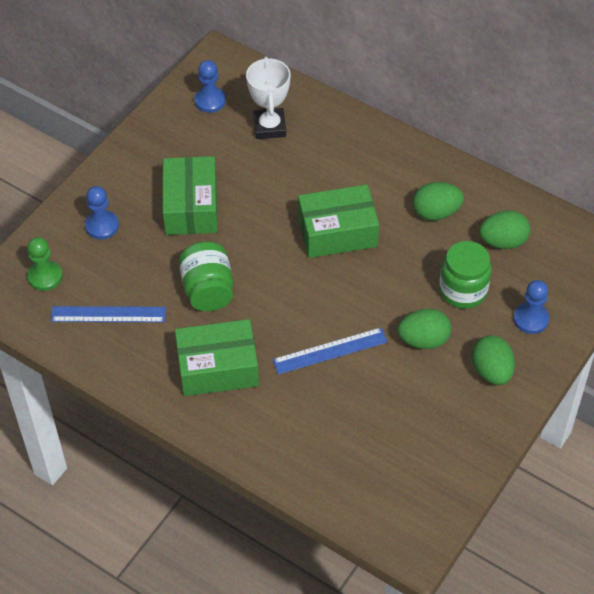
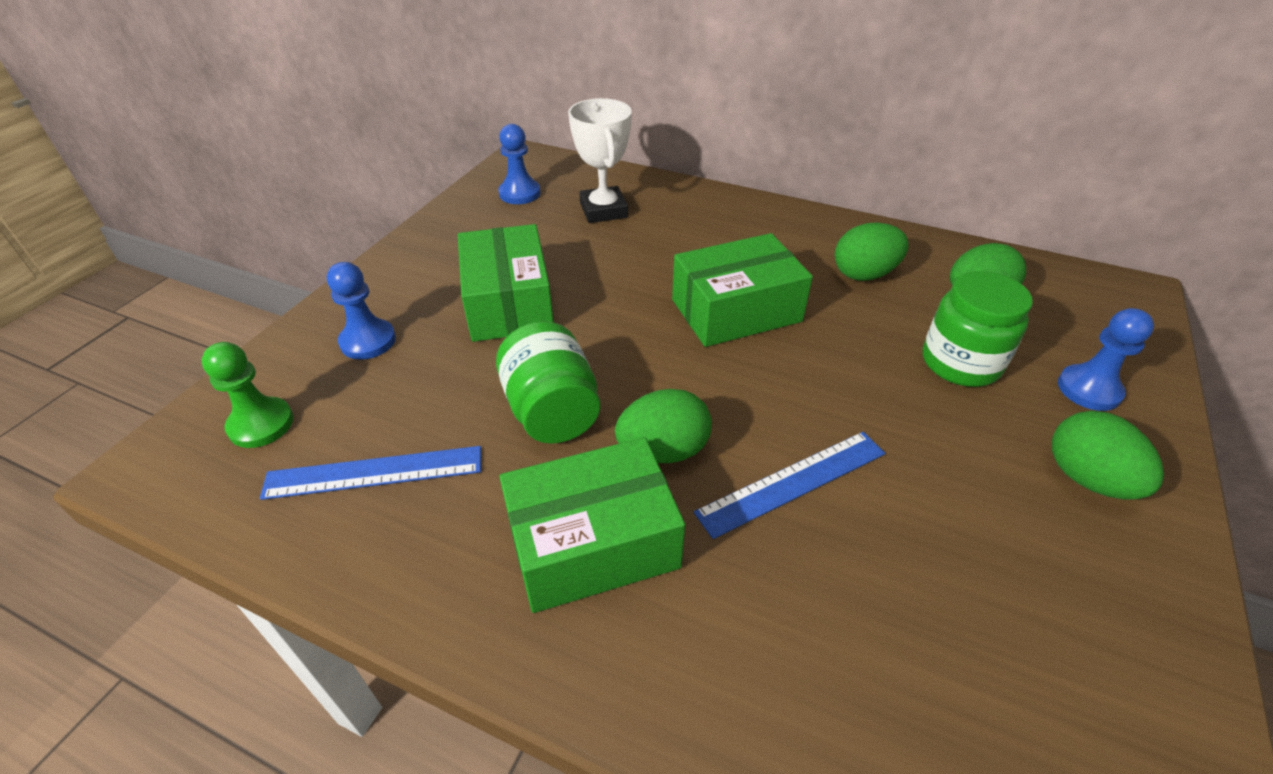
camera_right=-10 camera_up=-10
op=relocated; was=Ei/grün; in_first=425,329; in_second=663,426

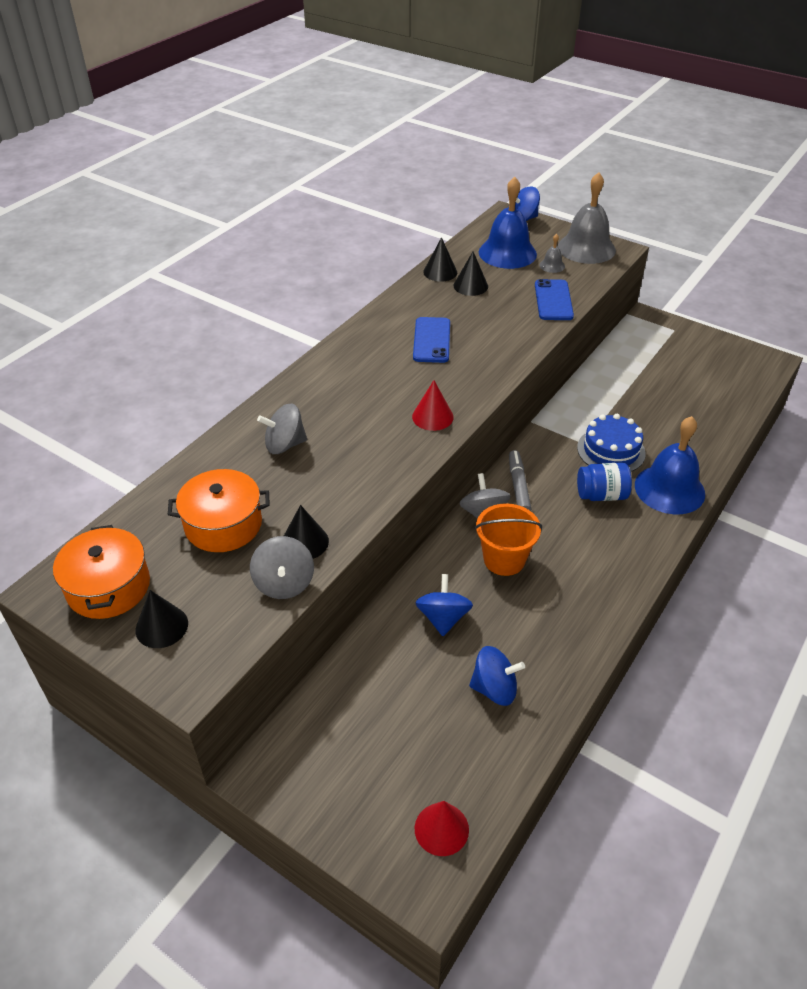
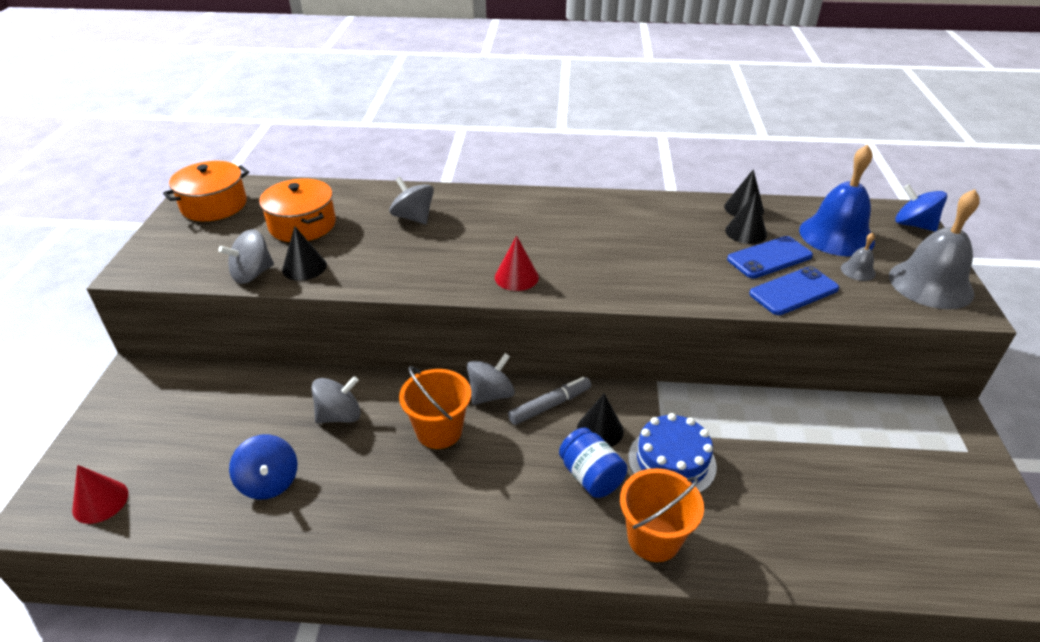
camera_right=60 camera_up=-5
op=relocated; was=Handy/blau; in_first=431,340; in_second=770,257
op=exchanged; was=Glocke/blau; now=Eimer/orange; in_first=670,465; in_second=662,515
op=colour; was=Kreisel/blau; now=Kreisel/grau; in_first=444,605; in_second=336,399
op=relocated; was=Kegel/schwarz; in_first=162,619; in_second=600,420

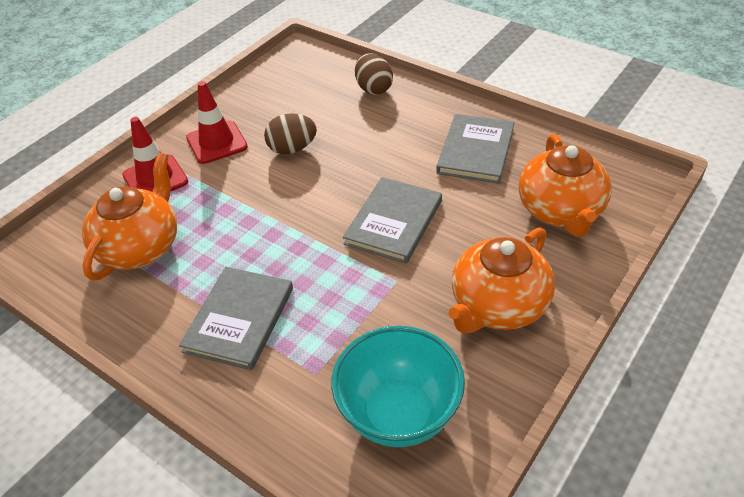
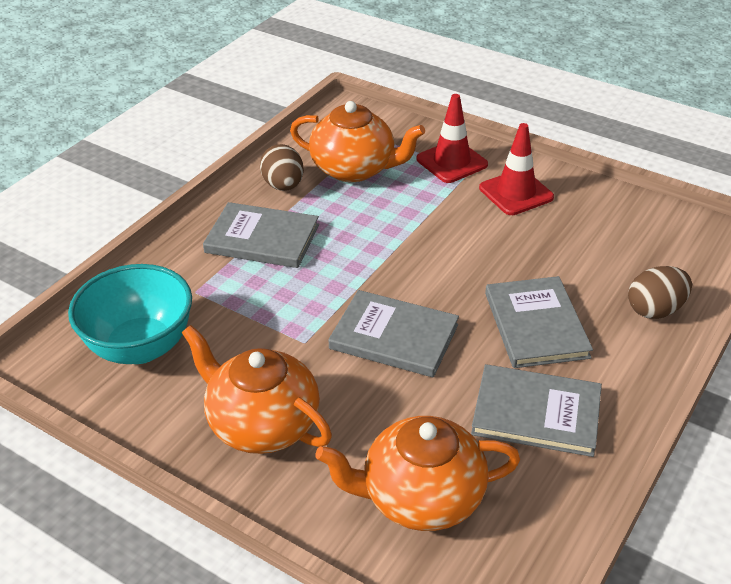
camera_right=85 camera_up=-5
op=relocated; was=Ei/braun; in_first=290,133; in_second=282,167
op=appeared; now=Buch/grau; in_second=539,322

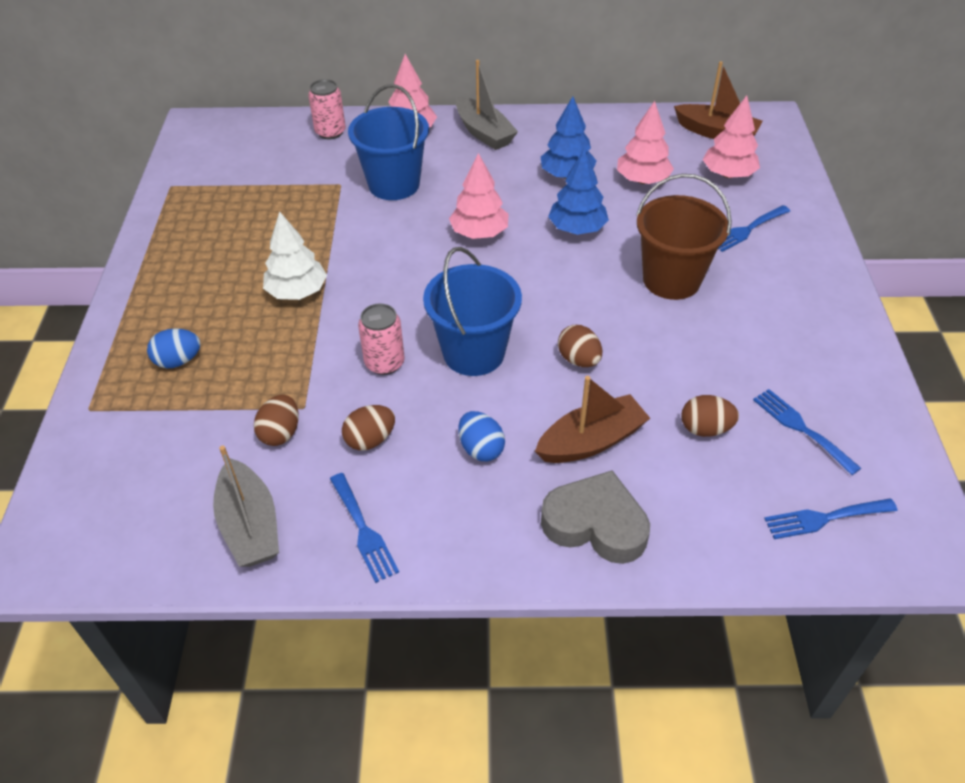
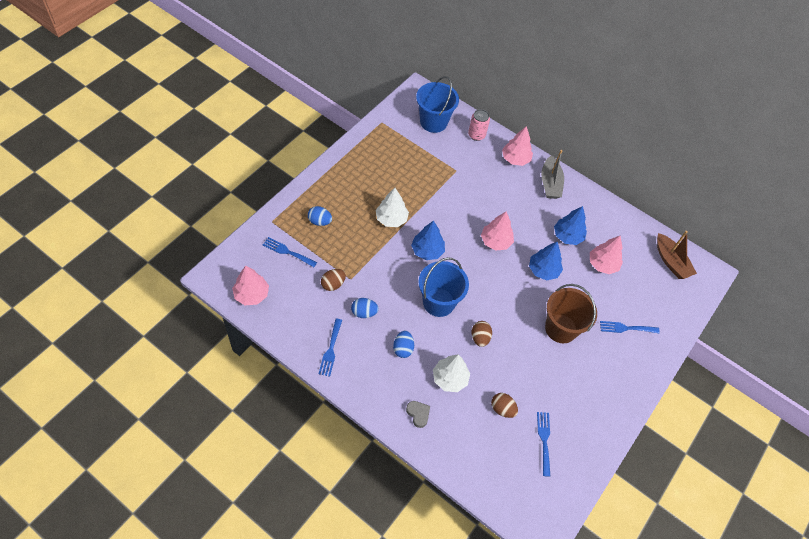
camera_right=30 camera_up=10
op=relocated; was=Eimer/blau; in_first=388,142; in_second=437,104
op=relocated; was=Baum/rosa; in_first=731,136; in_second=250,285
op=missing; was=Dose/rosa; in_first=381,339
op=exchanged; was=Boot/braun; now=Baum/weiß; in_first=592,419; in_second=451,373
op=colour; was=Ei/braun; now=Ei/blau; in_first=368,427; in_second=365,308
op=missing; was=Boot/grau; in_first=246,506
op=size; was=Herz/grau; in_first=595,517; in_second=418,414; ratio=0.53
op=relocated; was=Gabel/blau; in_first=830,519; in_second=290,252
op=appeared; now=Baum/blau; in_second=428,240

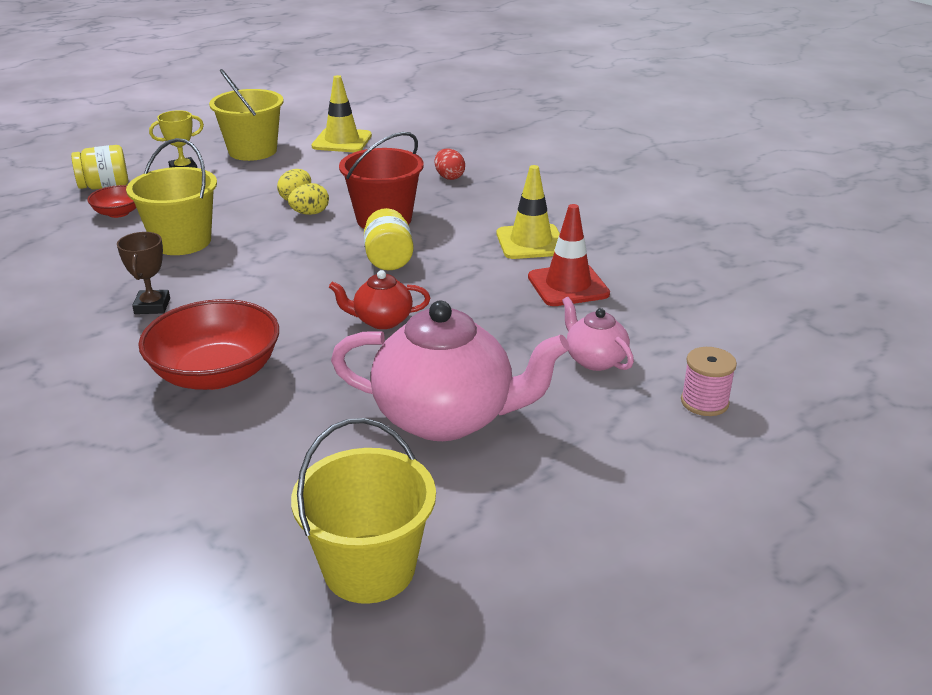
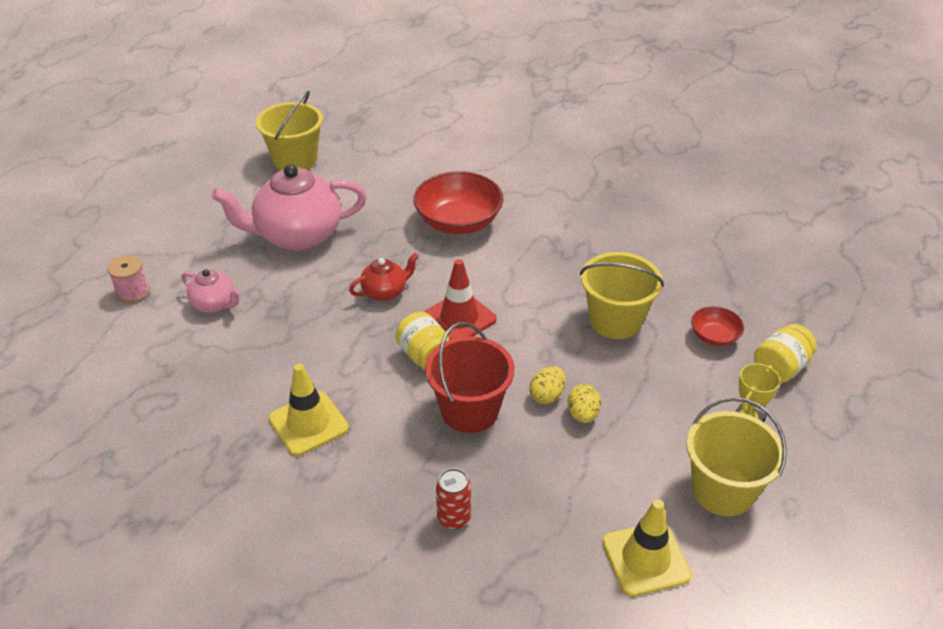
camera_right=155 camera_up=10
op=exchanged; was=Ei/rot; now=Dose/rot; in_first=450,164; in_second=453,499
op=relocated; was=Leitkegel/rot; in_first=569,255; in_second=460,299
op=missing; was=Pokal/braun; in_first=143,273

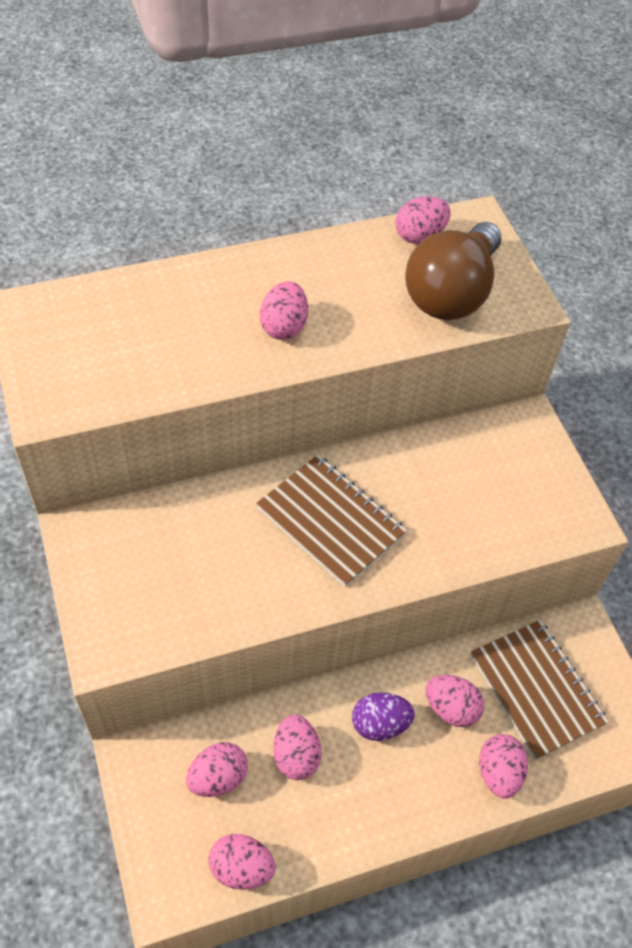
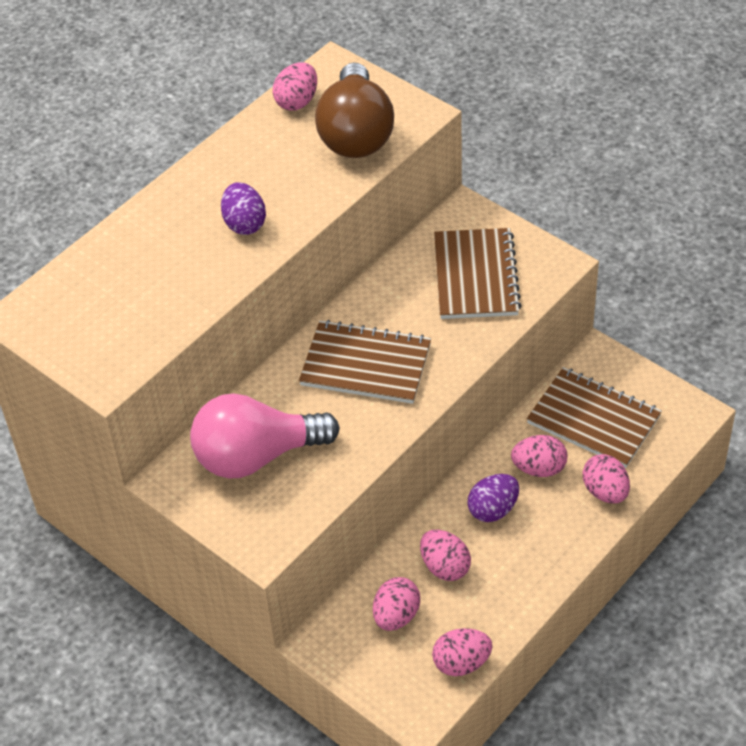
camera_right=-25 camera_up=-5
op=colour; was=Ei/rosa; now=Ei/lila; in_first=284,310; in_second=243,208
op=appeared; now=Notizbuch/braun; in_second=478,273
op=appeared; now=Glühbirne/rosa; in_second=265,436

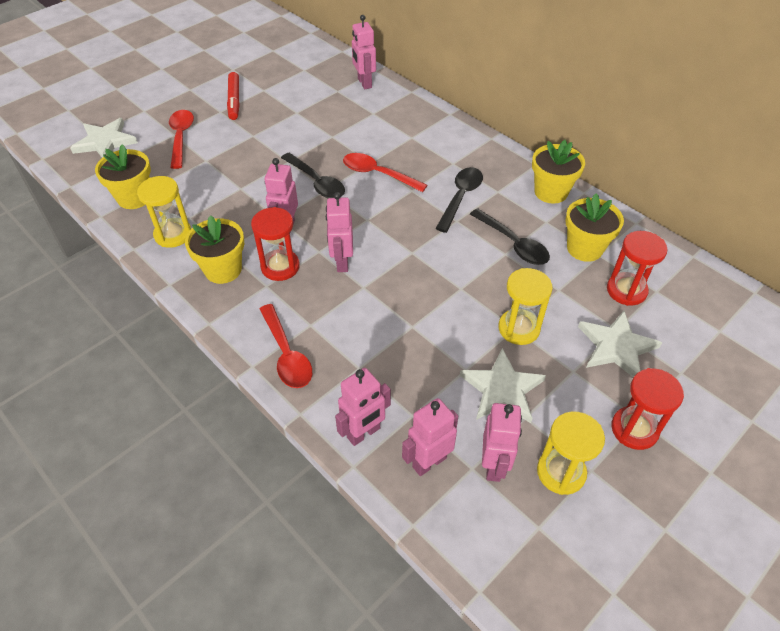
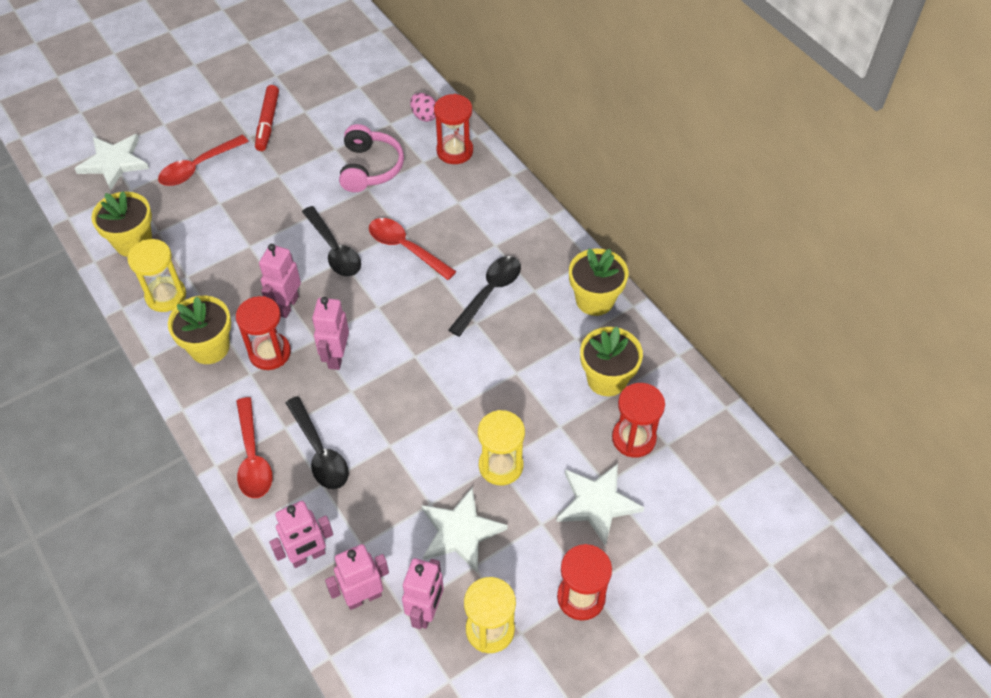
camera_right=10 camera_up=5
op=exchanged; was=Roboter/rosa; now=Ei/rosa; in_first=364,52; in_second=423,107
op=spun; was=Löffel/rot; in_first=181,139; in_second=203,160; clockwise=-135
op=relocated; was=Löffel/schwarz; in_first=510,237; in_second=317,442
op=appeared; now=Sanduhr/rot; in_second=453,129
op=appeared; now=Kopfhörer/rosa; in_second=371,158

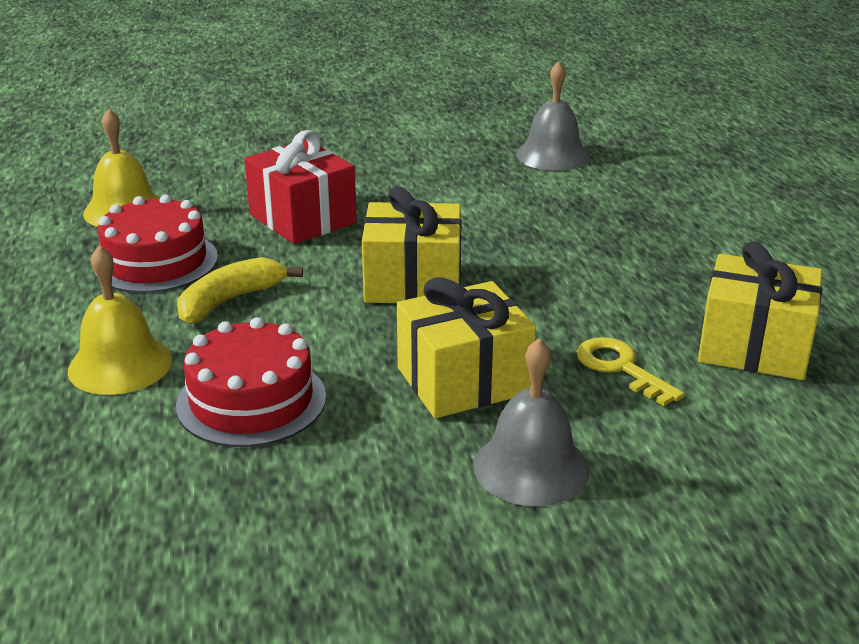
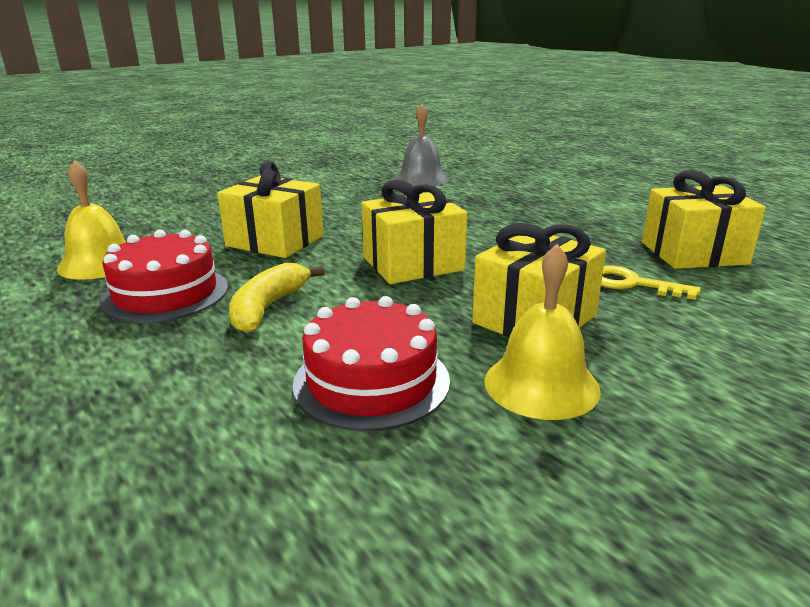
camera_right=-25 camera_up=-5
op=colour; was=Geschenk/rot; now=Geschenk/gelb; in_first=300,187; in_second=270,209
op=relocated; was=Glocke/gelb; in_first=120,320; in_second=542,332
op=missing; was=Glocke/grau; in_first=531,422

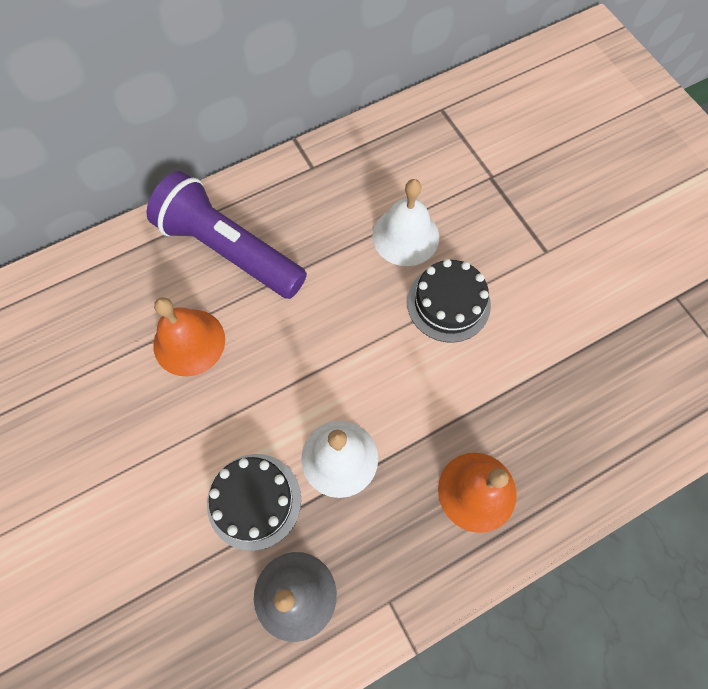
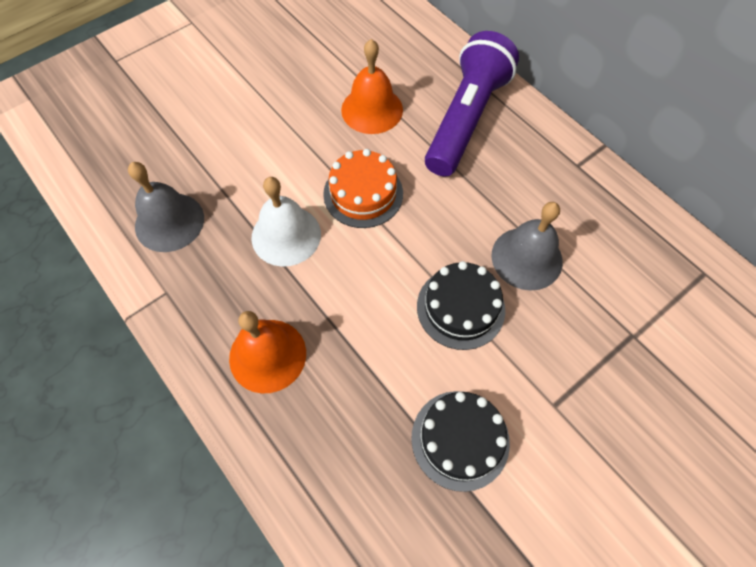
camera_right=80 camera_up=-5
op=colour; was=Glocke/weiß; now=Glocke/grau; in_first=405,222; in_second=527,246
op=relocated; was=Kuchen/schwarz; in_first=254,502; in_second=460,441
op=appeared; now=Kuchen/orange; in_second=363,188

